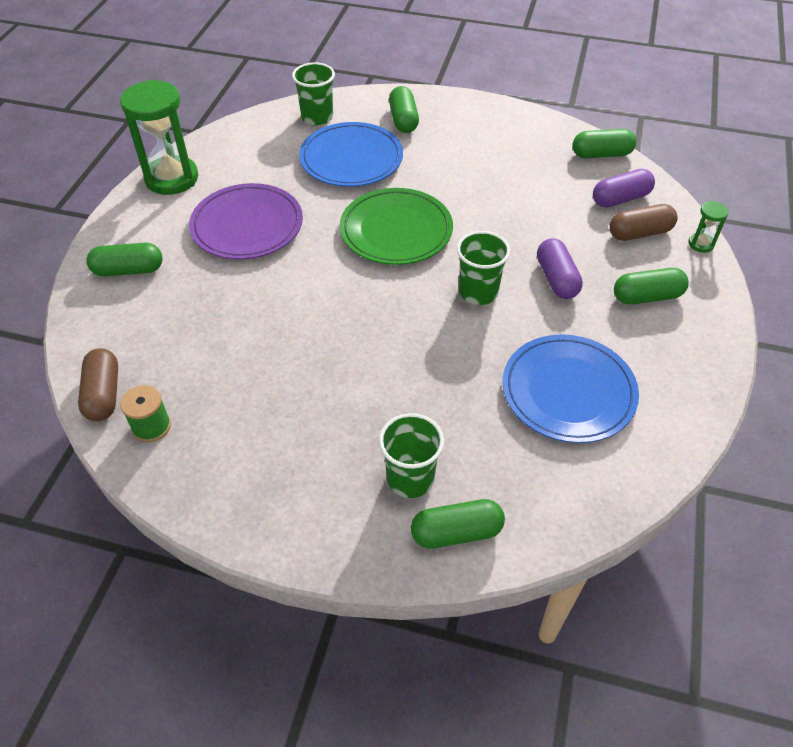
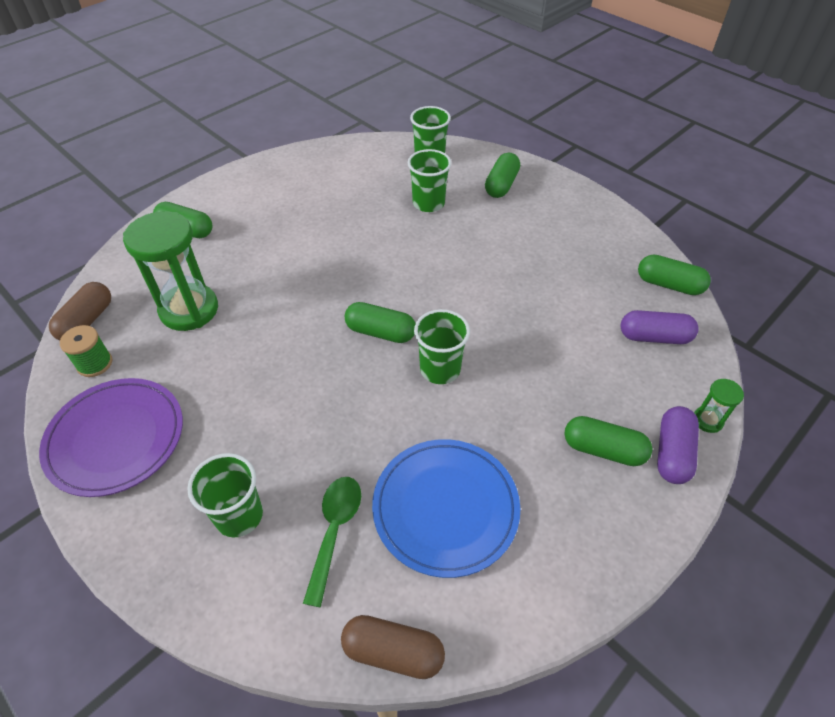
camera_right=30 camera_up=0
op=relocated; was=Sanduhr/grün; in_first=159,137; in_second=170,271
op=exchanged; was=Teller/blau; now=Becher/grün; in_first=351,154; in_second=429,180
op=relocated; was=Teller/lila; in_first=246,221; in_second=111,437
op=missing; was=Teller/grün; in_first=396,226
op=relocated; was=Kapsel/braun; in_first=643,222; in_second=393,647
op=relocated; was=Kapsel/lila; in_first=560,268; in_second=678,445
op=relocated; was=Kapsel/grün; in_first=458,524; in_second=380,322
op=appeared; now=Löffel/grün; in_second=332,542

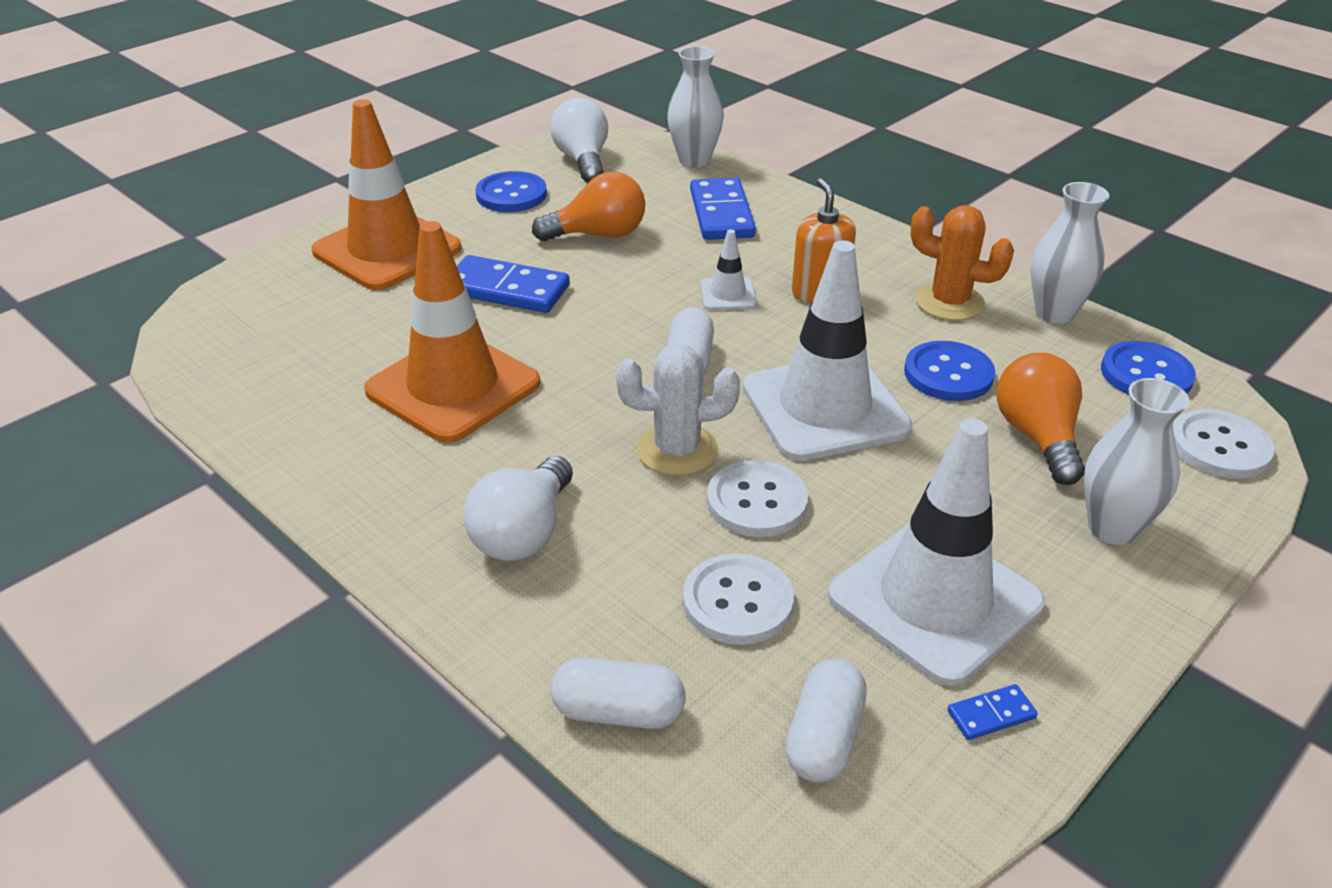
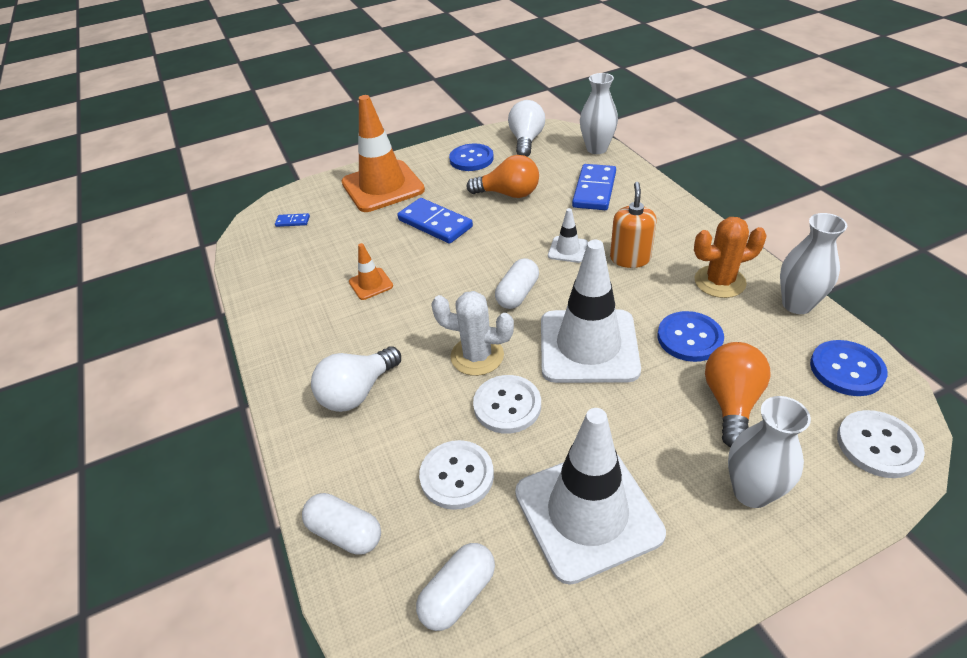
camera_right=25 camera_up=5
op=spun; was=Kaktus/orange; in_first=962,263; in_second=730,257; clockwise=-60
op=size; was=Leitkegel/orange; in_first=452,332; in_second=371,271; ratio=0.44
op=relocated; was=Dominostein/blau; in_first=992,712; in_second=292,220

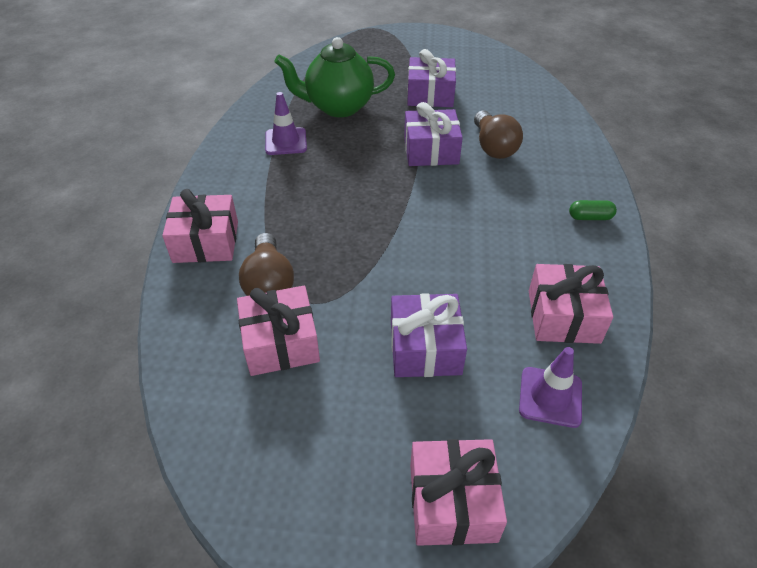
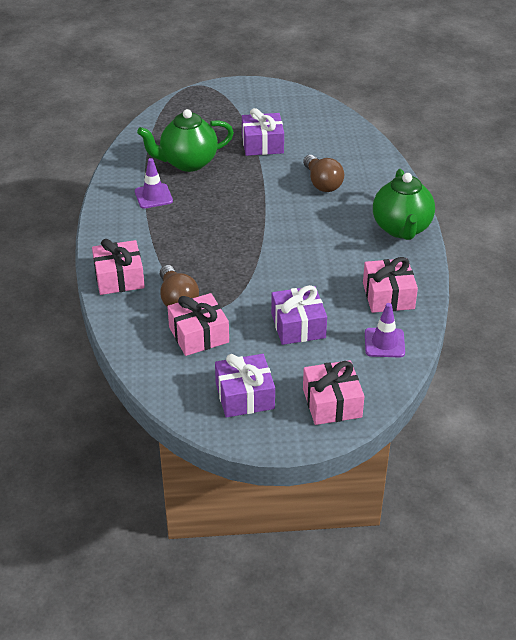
camera_right=-10 camera_up=-5
op=relocated; was=Geschenk/lila; in_first=433,134; in_second=245,386
op=exchanged; was=Kapsel/grün; now=Teekanne/grün; in_first=593,210; in_second=404,204

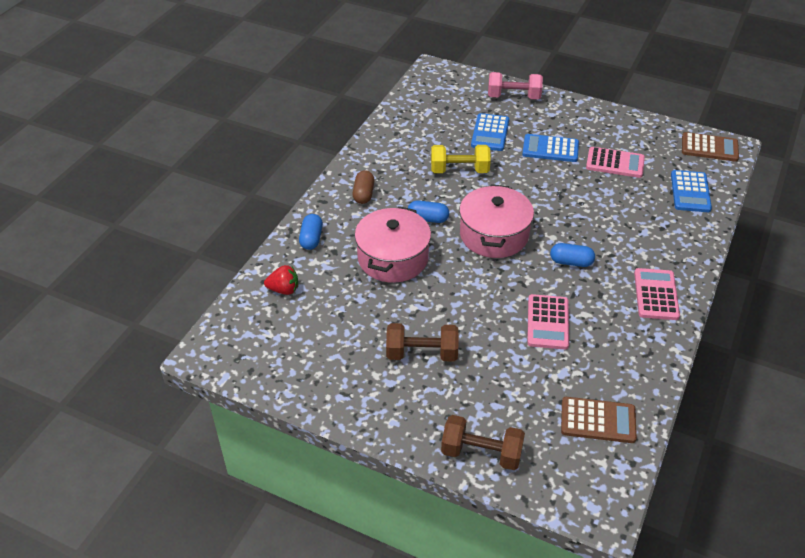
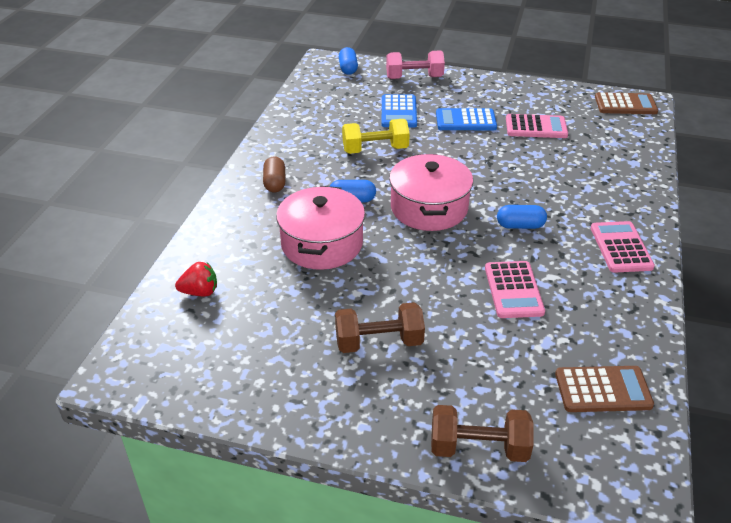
camera_right=-10 camera_up=-5
op=missing; was=Taschenrechner/blau; in_first=691,191
op=relocated; was=Kapsel/blau; in_first=311,232; in_second=348,61

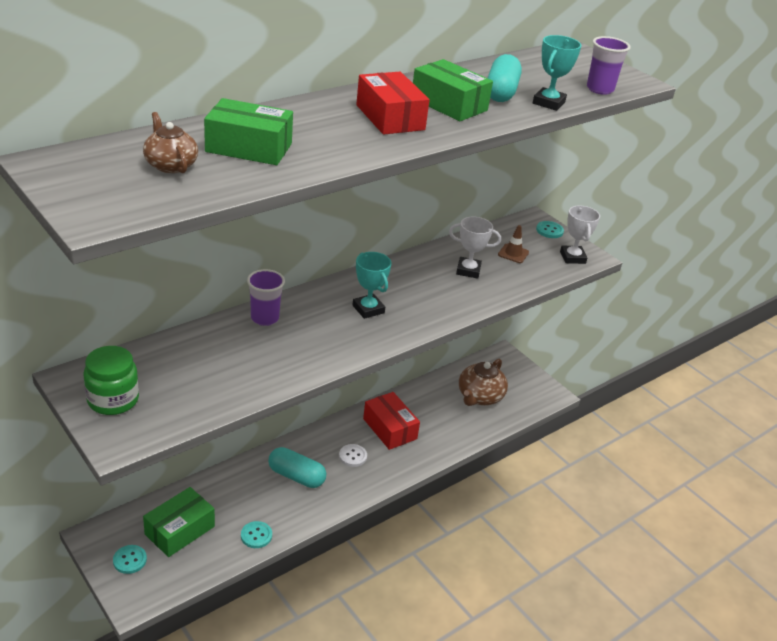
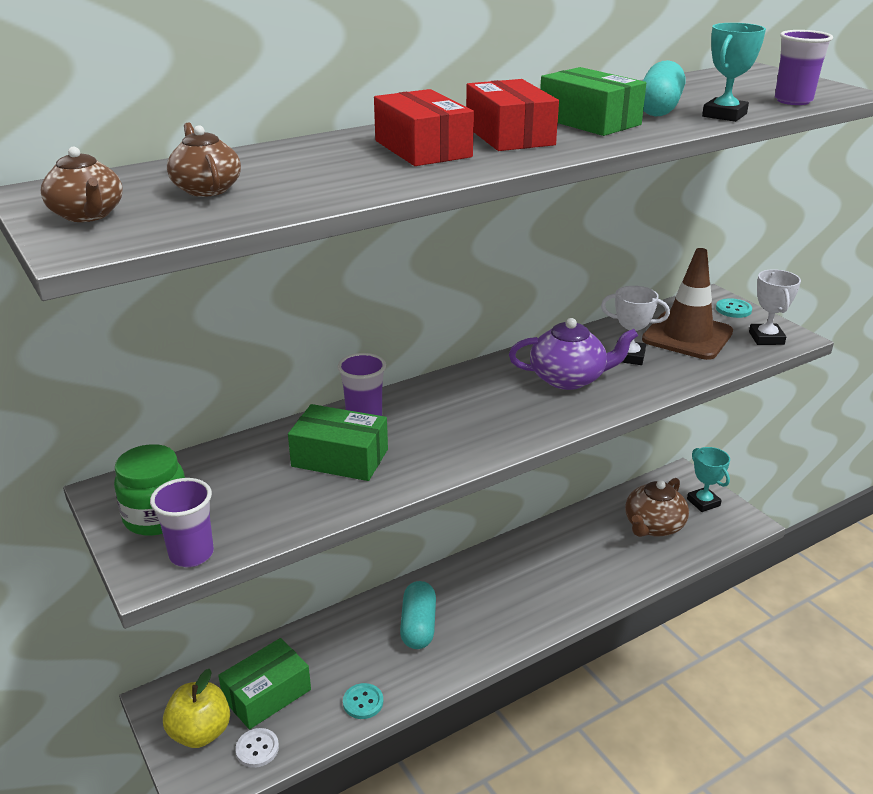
camera_right=10 camera_up=-5
op=relocated; was=Schachtel/grün; in_first=248,131; in_second=338,442
op=size; was=Leitkegel/braun; in_first=513,244; in_second=687,304; ratio=2.23
op=relocated; was=Pokal/türkis; in_first=371,285; in_second=708,479
op=relocated; was=Schachtel/rot; in_first=391,421; in_second=424,127
op=relocated; was=Knopf/weiß; in_first=353,455; in_second=257,748
op=spun; was=Kapsel/türkis; in_first=297,467; in_second=418,615; clockwise=60
op=exchanged; was=Knopf/türkis; now=Apfel/gelb; in_first=130,559; in_second=196,708
op=appeared; now=Teekanne/braun; in_second=82,184
op=appeared; now=Teekanne/lila; in_second=573,354
op=appeared; now=Becher/lila; in_second=182,522

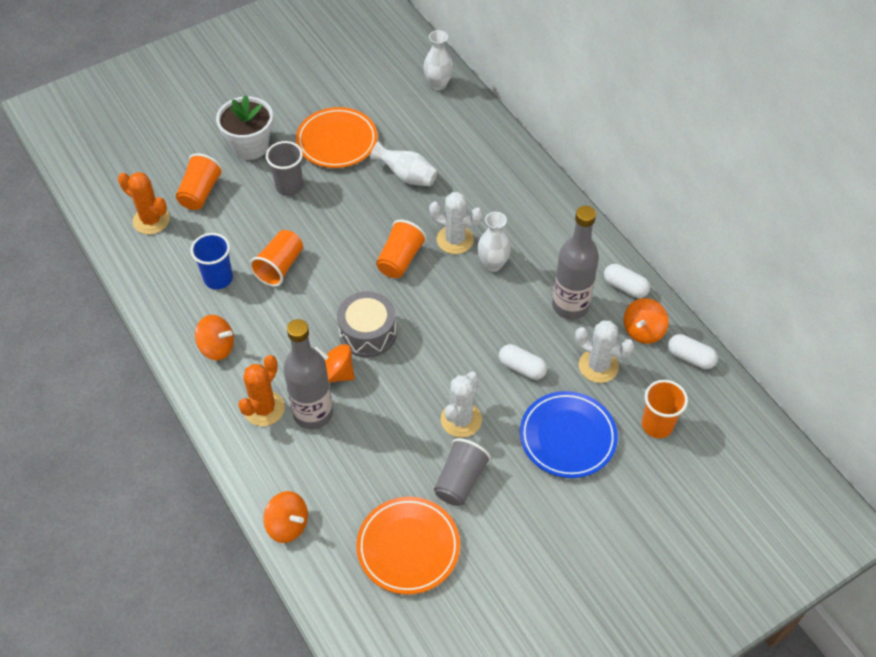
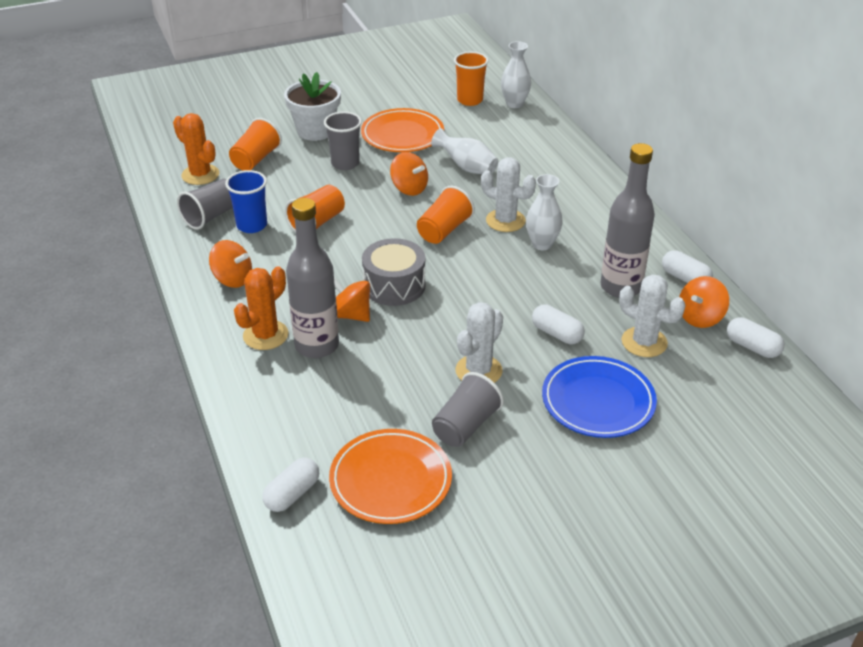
camera_right=10 camera_up=-15
op=relocated; was=Becher/orange; in_first=665,409; in_second=471,78
op=relocated; was=Kreisel/orange; in_first=286,517; in_second=409,174
op=appeared; now=Becher/grau; in_second=205,204
op=appeared; now=Kapsel/weiß; in_second=290,484

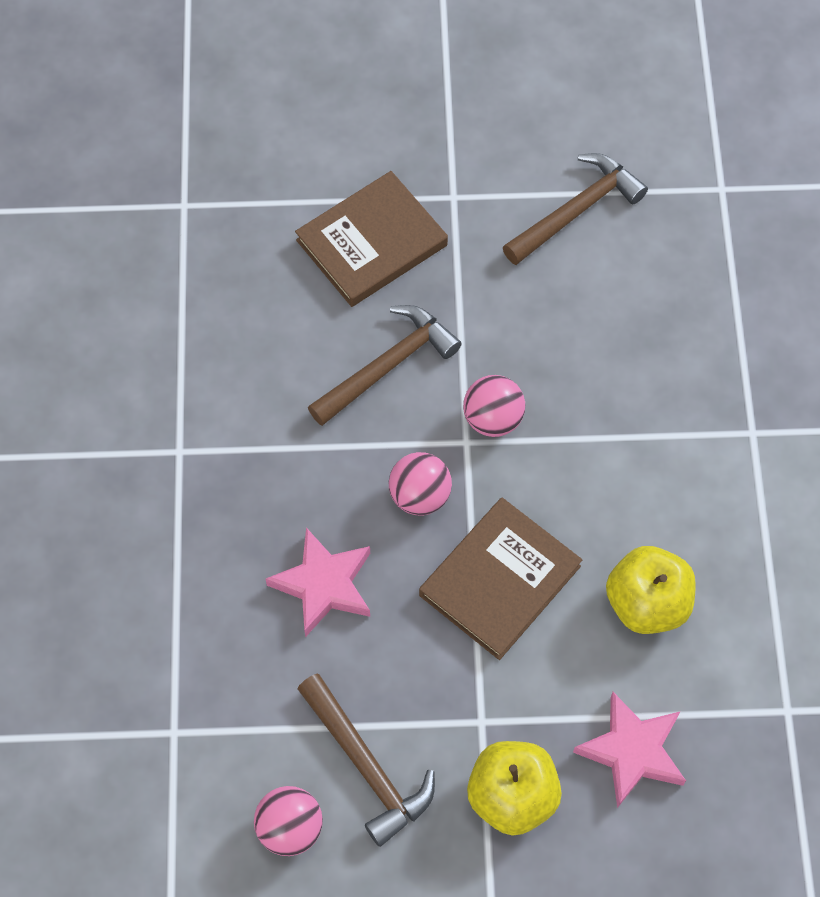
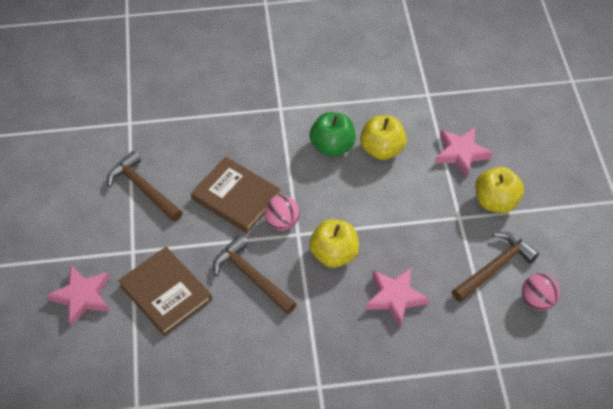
camera_right=-95 camera_up=-10
op=exchanged; was=Ball/rosa; now=Apfel/gelb; in_first=420,483; in_second=334,243
op=relocated; was=Buch/braun; in_first=500,579; in_second=236,195
op=appeared; now=Apfel/grün; in_second=333,134
op=appeared; now=Stern/rosa; in_second=78,296

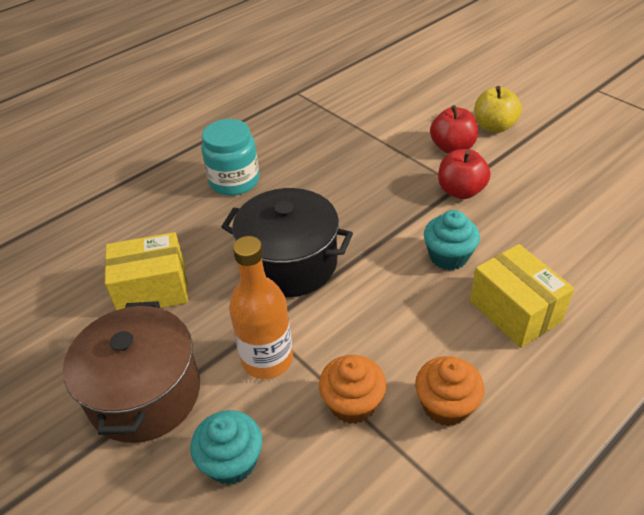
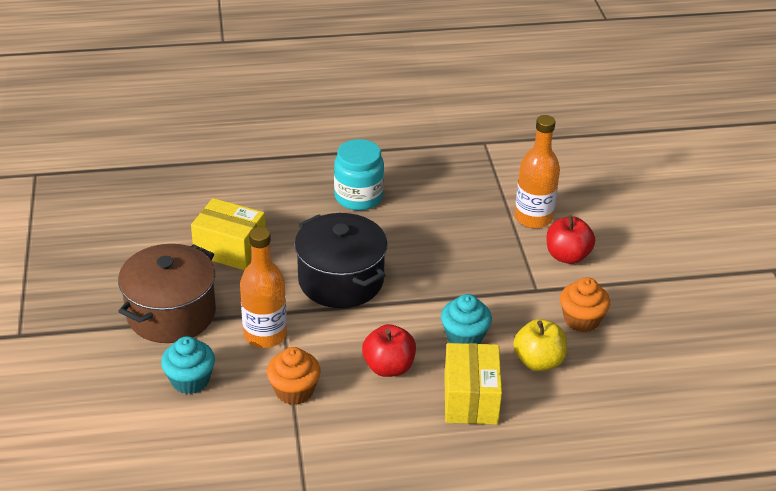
camera_right=30 camera_up=-5
op=relocated; was=Apfel/gelb; in_first=498,109; in_second=540,345
op=relocated; was=Apfel/rot; in_first=464,174; in_second=389,350
op=relocated; was=Muffin/orange; in_first=449,391; in_second=585,304
op=appeared; now=Flasche/orange; in_second=537,171

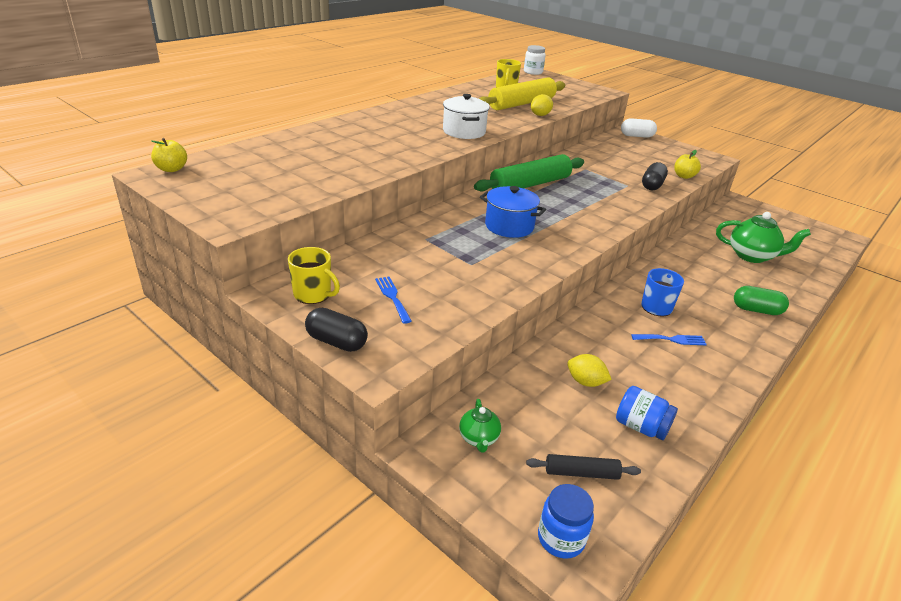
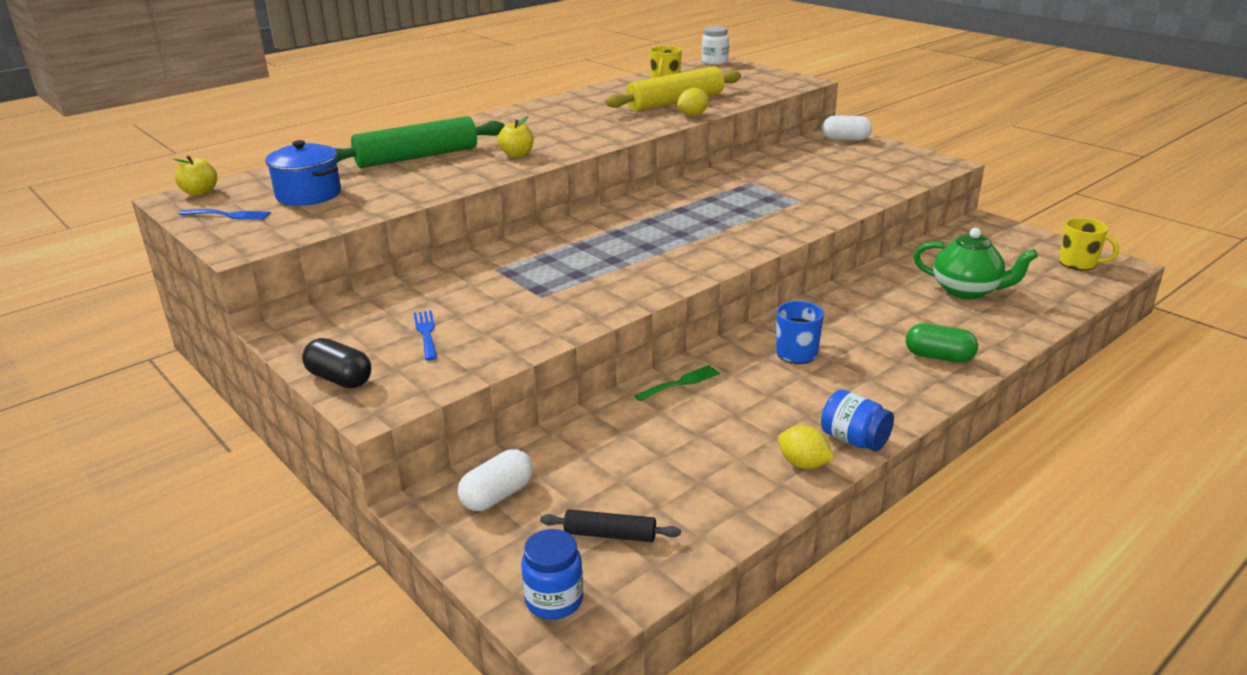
camera_right=10 camera_up=-5
op=missing; was=Kochtopf/weiß; in_first=466,116
op=relocated; was=Apfel/gelb; in_first=687,164; in_second=515,137
op=relocated; was=Nudelholz/grün; in_first=529,173; in_second=419,142
op=missing; was=Kapsel/schwarz; in_first=655,176
op=relocated; was=Kochtopf/blau; in_first=513,212; in_second=303,173
op=relocated; was=Tasse/gelb; in_first=314,275; in_second=1089,244
op=relocated; was=Gabel/blau; in_first=669,339; in_second=225,214
op=relocated; was=Zitrone/gelb; in_first=589,370; in_second=806,447
op=relocated; was=Einmachglas/blau; in_first=647,413; in_second=857,420
op=exchanged; was=Teekanne/grün; now=Kapsel/weiß; in_first=480,425; in_second=495,480
op=appeared; now=Gabel/grün; in_second=677,383

